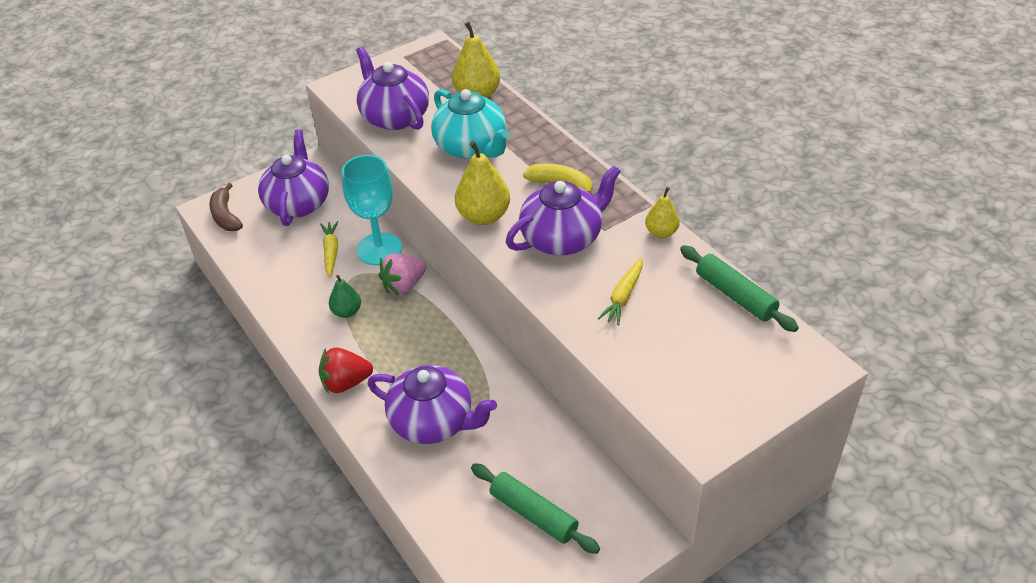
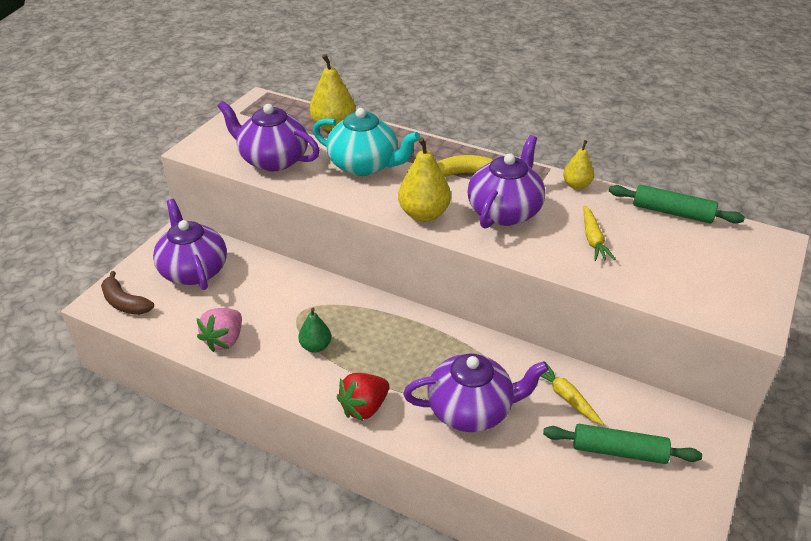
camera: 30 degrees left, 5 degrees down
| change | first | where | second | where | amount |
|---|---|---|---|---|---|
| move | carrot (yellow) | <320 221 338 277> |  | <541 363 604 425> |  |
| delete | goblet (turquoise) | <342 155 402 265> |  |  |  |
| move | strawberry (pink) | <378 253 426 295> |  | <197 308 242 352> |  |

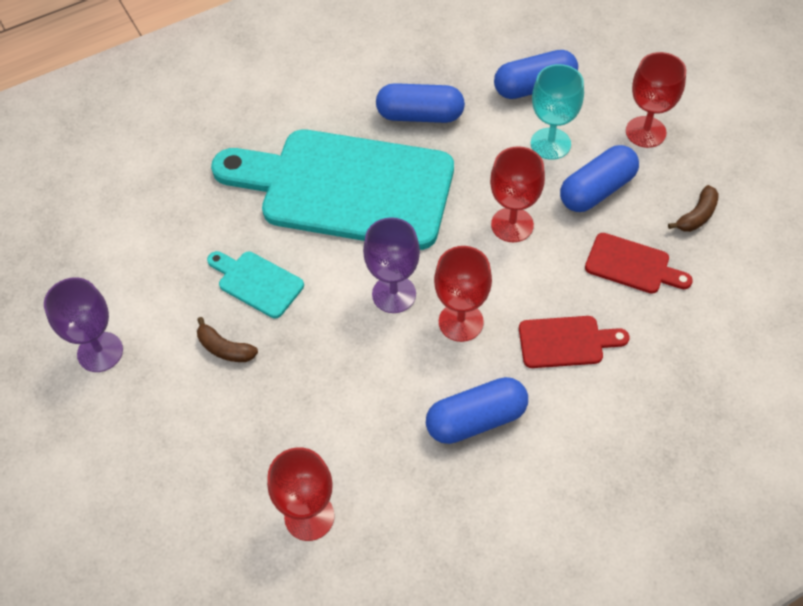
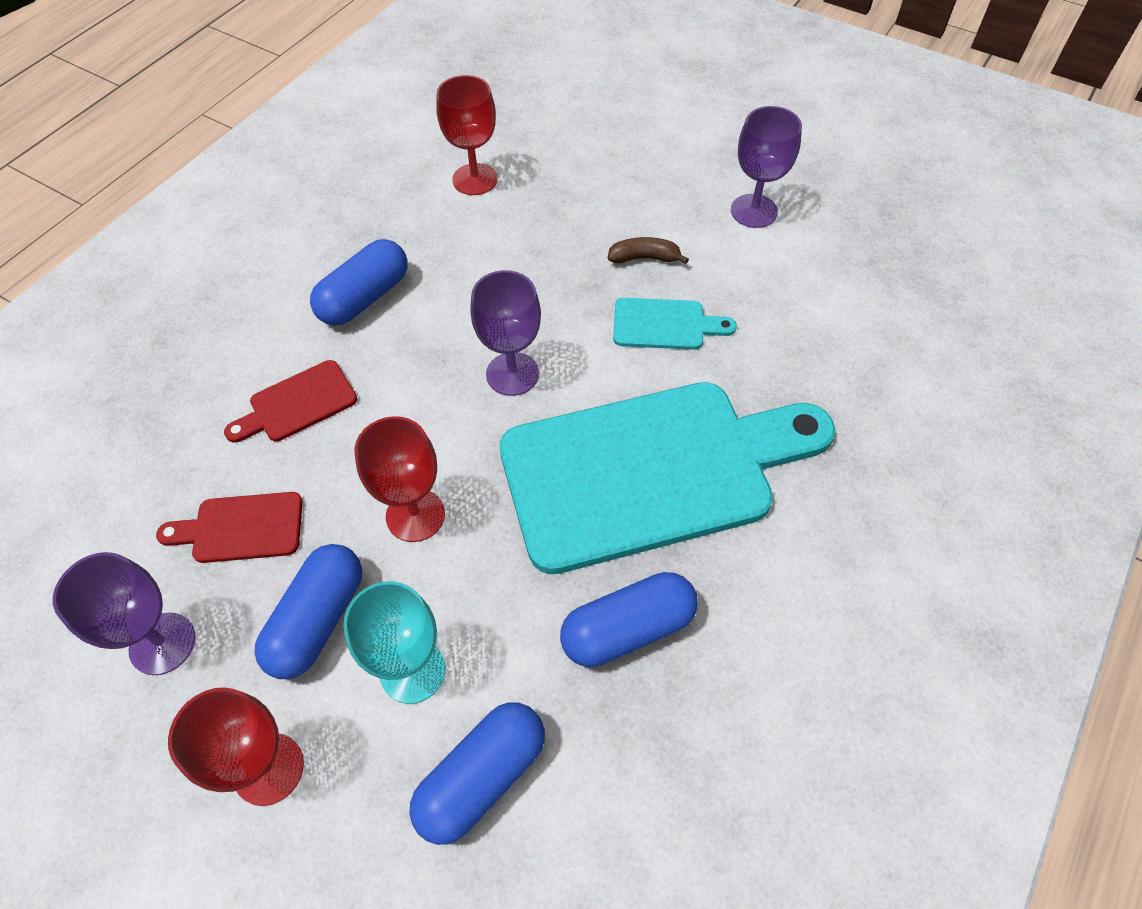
camera: 150 degrees right, 0 degrees up
| change | first | where | second | where | amount |
|---|---|---|---|---|---|
| delete | goblet (red) | <434 246 492 342> |  |  |  |
| replace | banana (brown) | <668 185 719 232> | goblet (purple) | <53 552 195 675> |  |

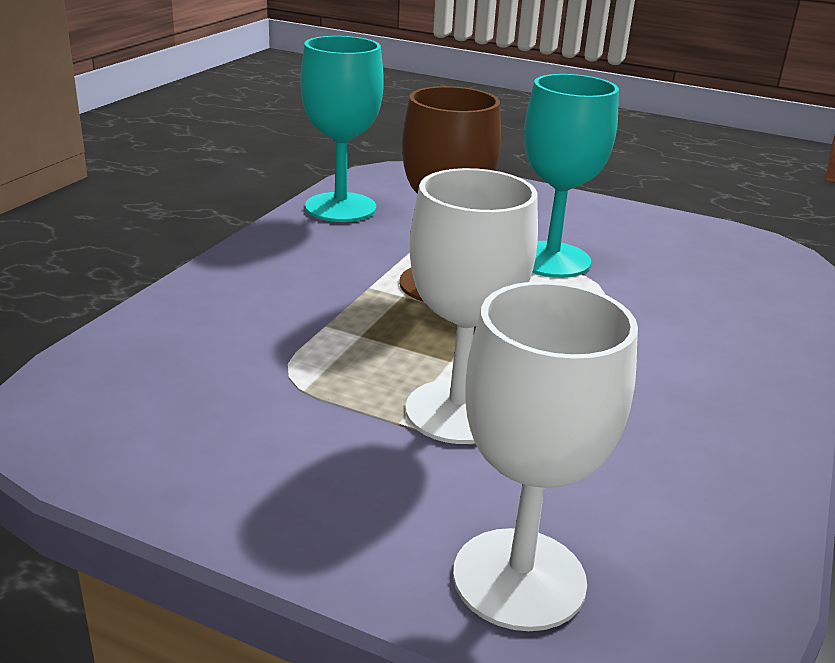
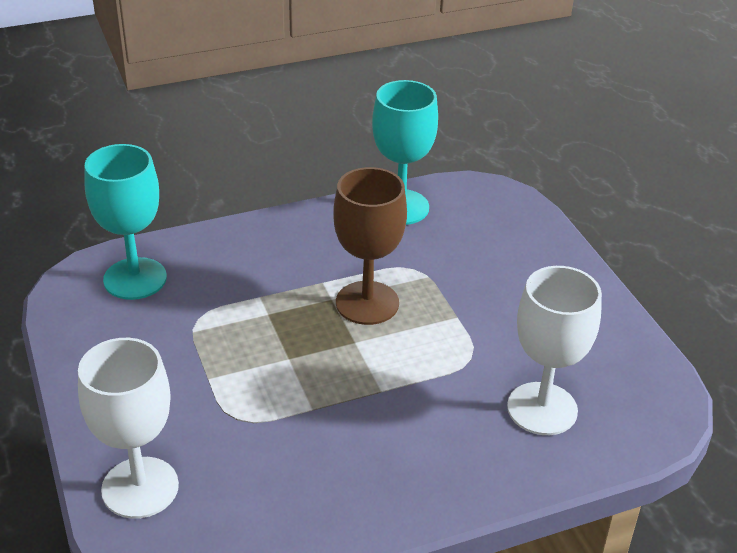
camera: 45 degrees right, 10 degrees up
| change | first | where | second | where | amount |
|---|---|---|---|---|---|
| move | goblet (white) | <405 168 538 444> |  | <507 266 602 435> |  |
| move | goblet (turquoise) | <524 74 619 278> |  | <84 144 167 300> |  |

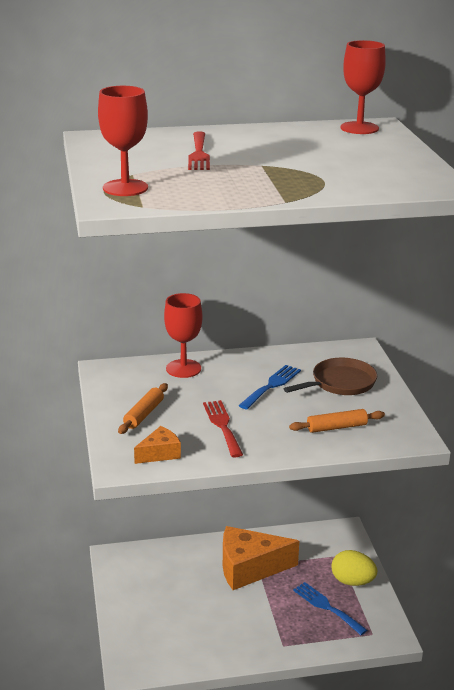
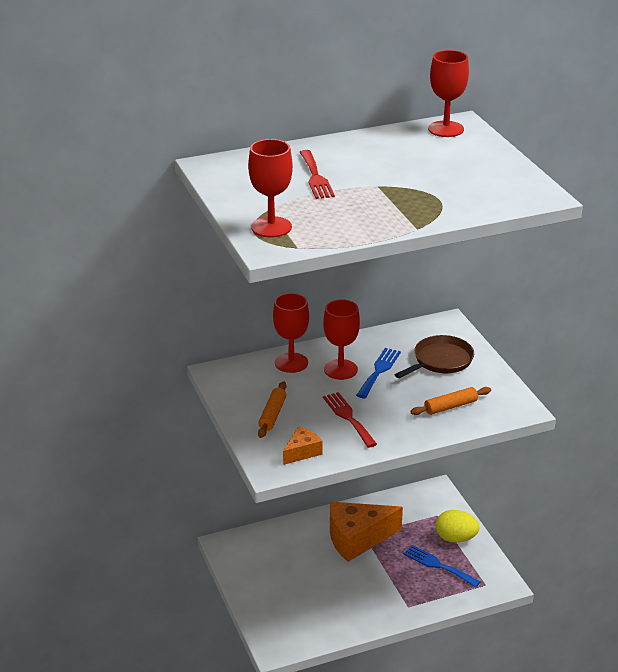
camera: 10 degrees left, 5 degrees up
| change | first | where | second | where | amount |
|---|---|---|---|---|---|
| insert |  |  | goblet (red) | <323 299 360 380> |  |

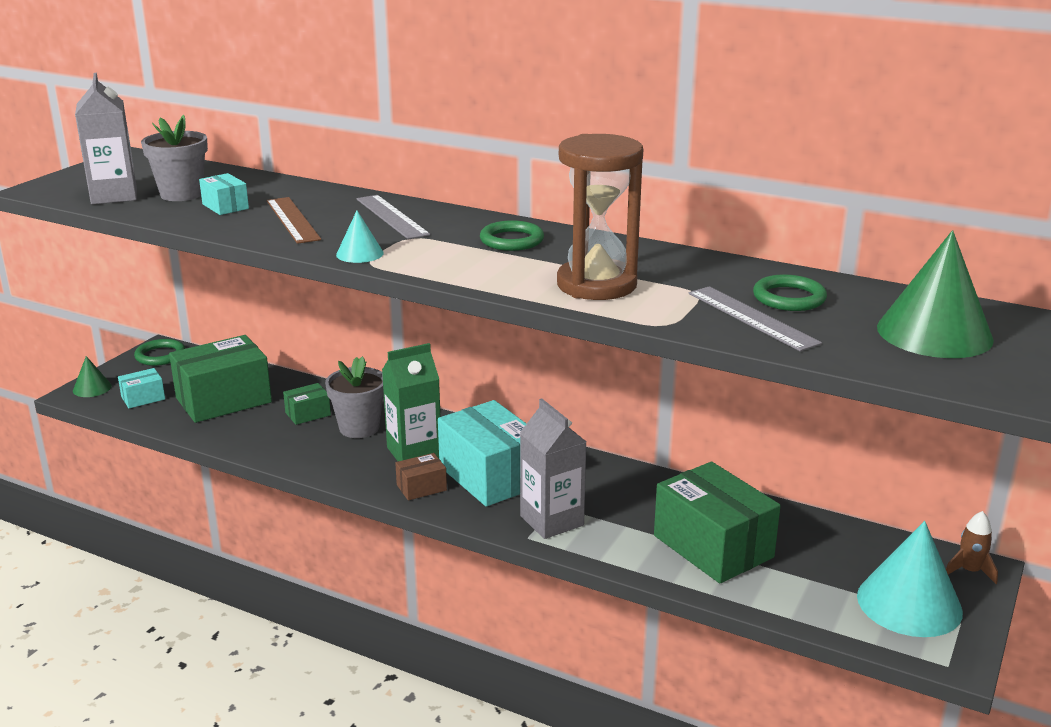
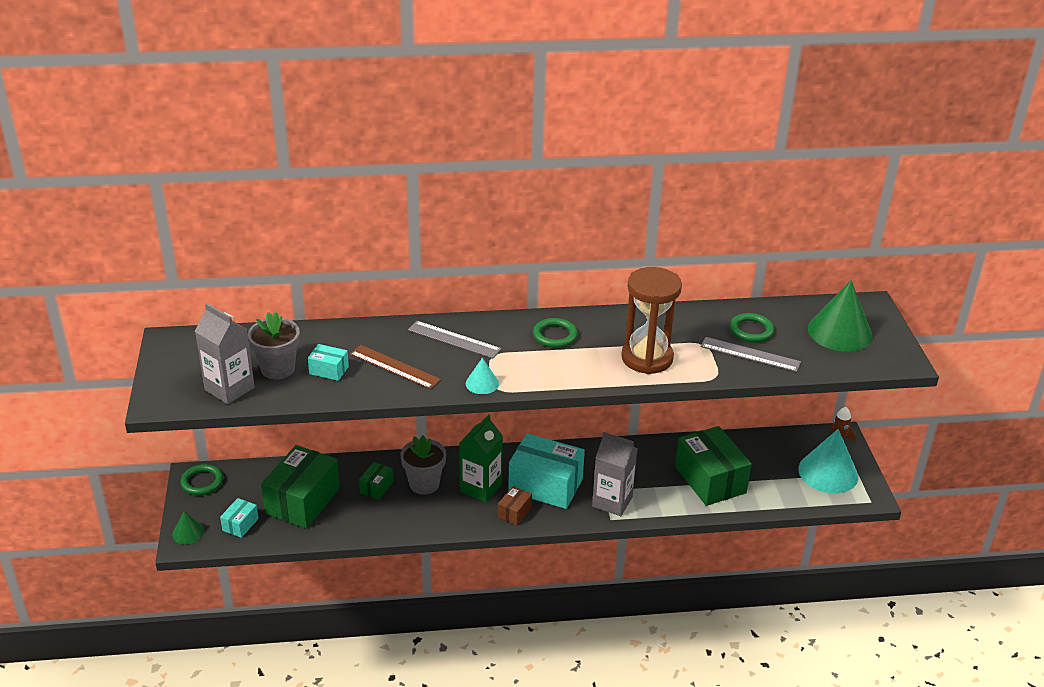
camera: 35 degrees left, 10 degrees up
| change | first | where | second | where | amount |
|---|---|---|---|---|---|
| rotate | box (green) | <654 462 781 583> |  | <675 426 752 506> | 45 degrees clockwise |

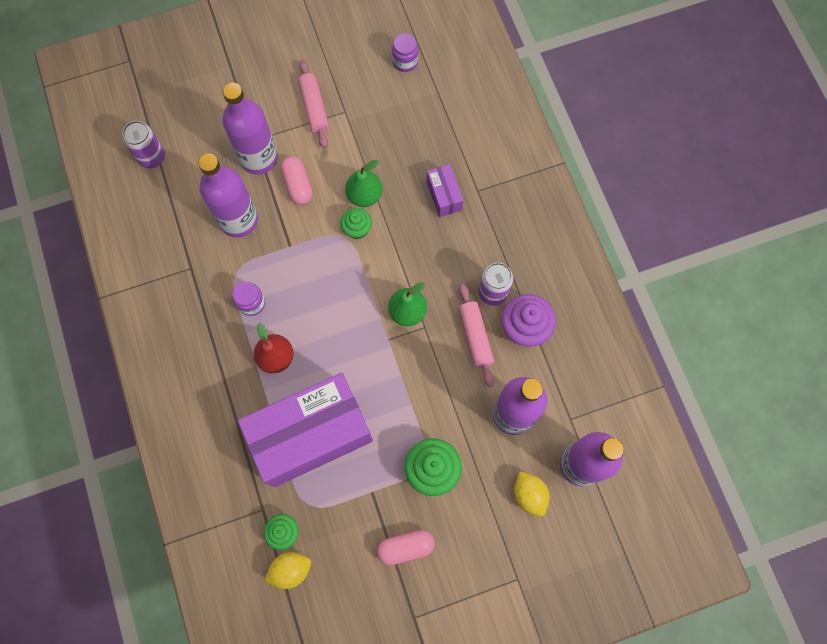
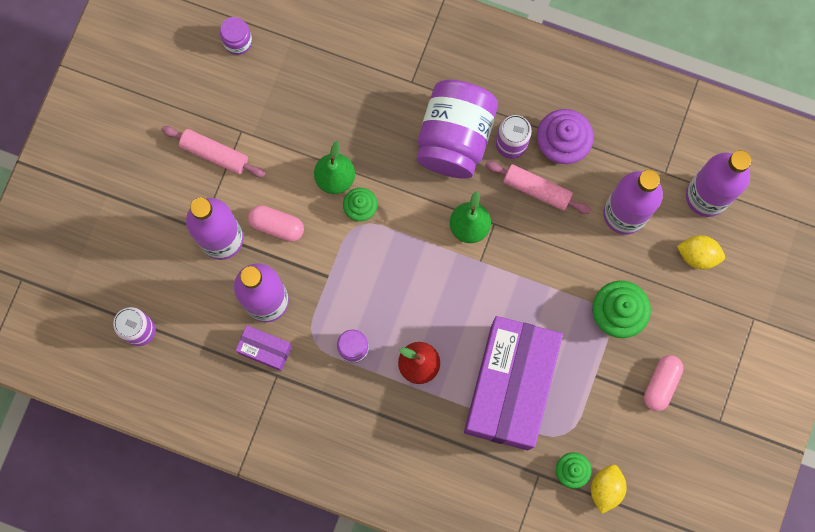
camera: 50 degrees left, 5 degrees up
| change | first | where | second | where | amount |
|---|---|---|---|---|---|
| move | box (purple) | <426 164 464 217> |  | <235 325 292 371> |  |
| insert |  |  | jar (purple) | <417 80 498 179> |  |

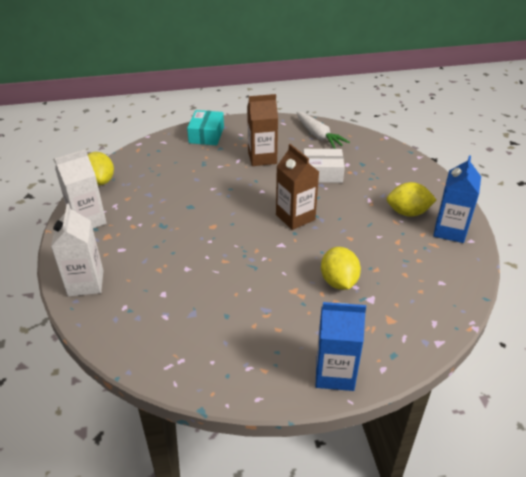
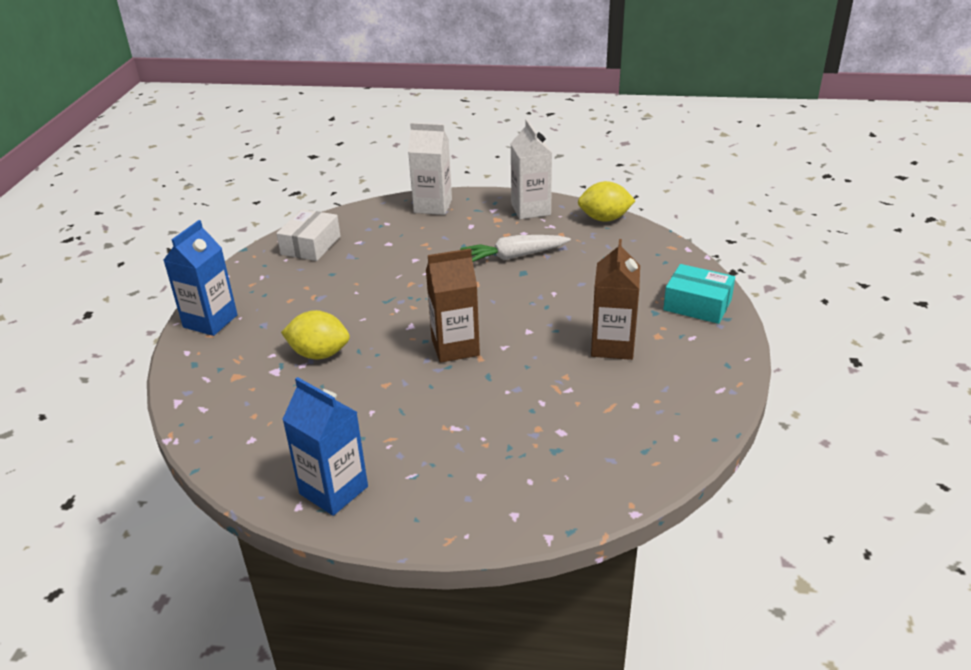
camera: 110 degrees right, 5 degrees down
| change | first | where | second | where | amount |
|---|---|---|---|---|---|
| move | carrot (white) | <296 112 350 149> |  | <460 235 571 262> |  |
| move | box (white) | <303 149 345 183> |  | <276 209 340 261> |  |
| delete | lemon (yellow) | <387 182 436 217> |  |  |  |

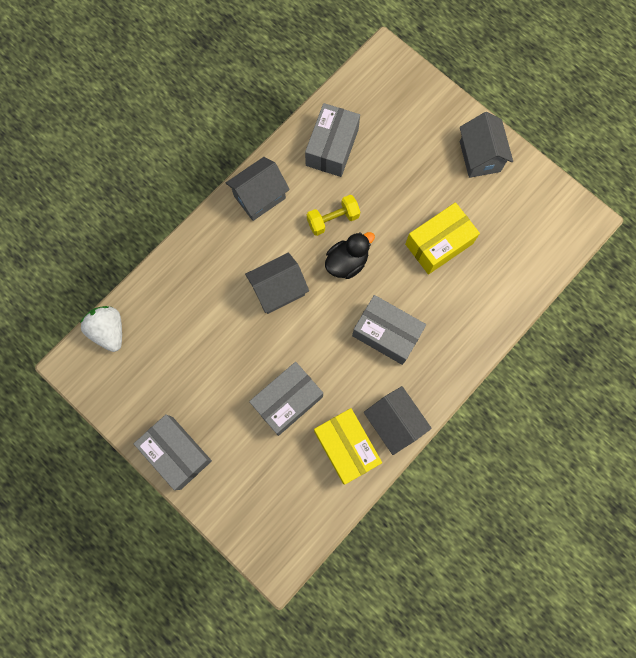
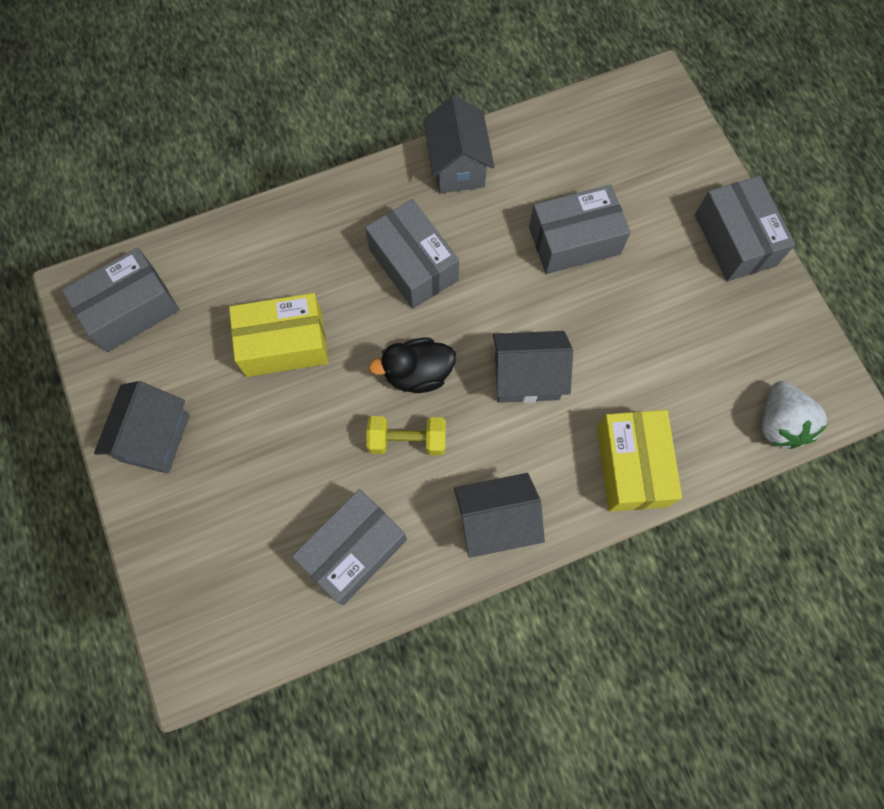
camera: 155 degrees left, 5 degrees down
| change | first | where | second | where | amount |
|---|---|---|---|---|---|
| move | box (yellow) | <314 408 382 484> |  | <597 410 682 512> |  |
| insert |  |  | box (grey) | <62 248 180 352> |  |

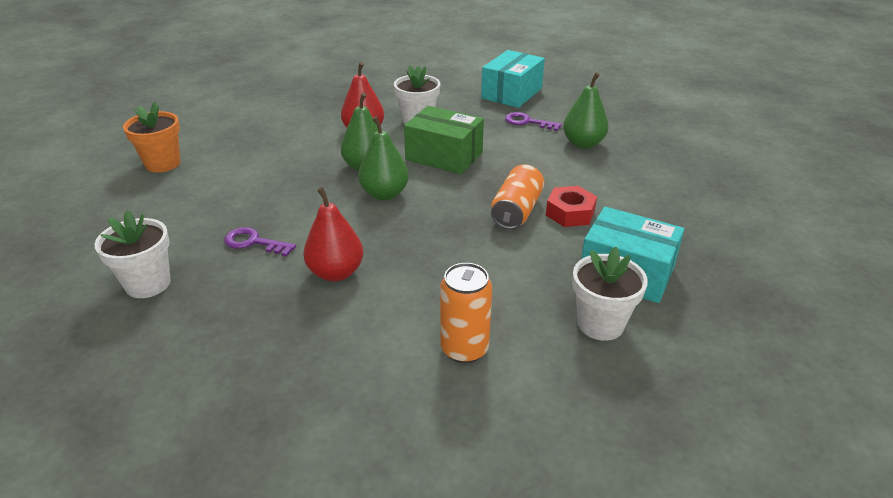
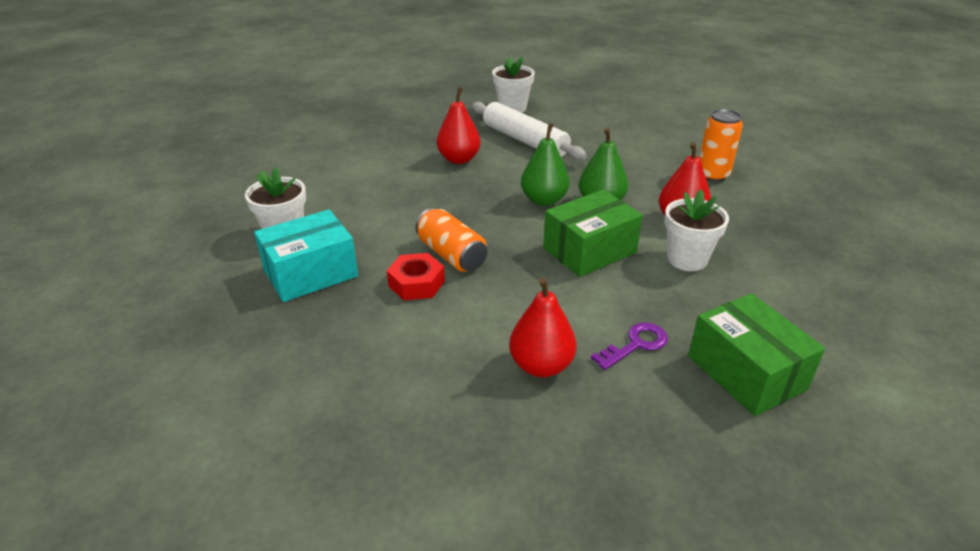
camera: 120 degrees right, 0 degrees up
| change | first | where | second | where | amount |
|---|---|---|---|---|---|
| delete | flower pot (orange) | <123 102 180 173> |  |  |  |
| replace | key (purple) | <224 227 296 257> | rolling pin (white) | <472 102 587 160> |  |
| move | can (orange) | <440 263 492 363> |  | <699 109 743 182> |  |
| recolor | box (turquoise) | <481 50 545 108> | box (green) | <688 293 825 416> |  |
| recolor | pear (green) | <563 72 609 149> | pear (red) | <509 277 577 377> |  |

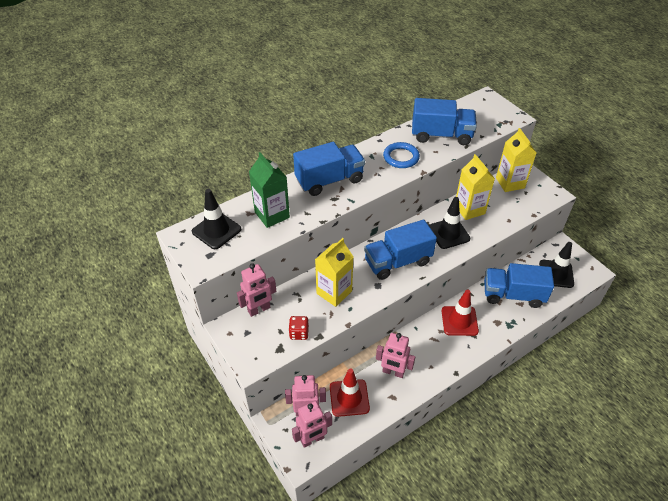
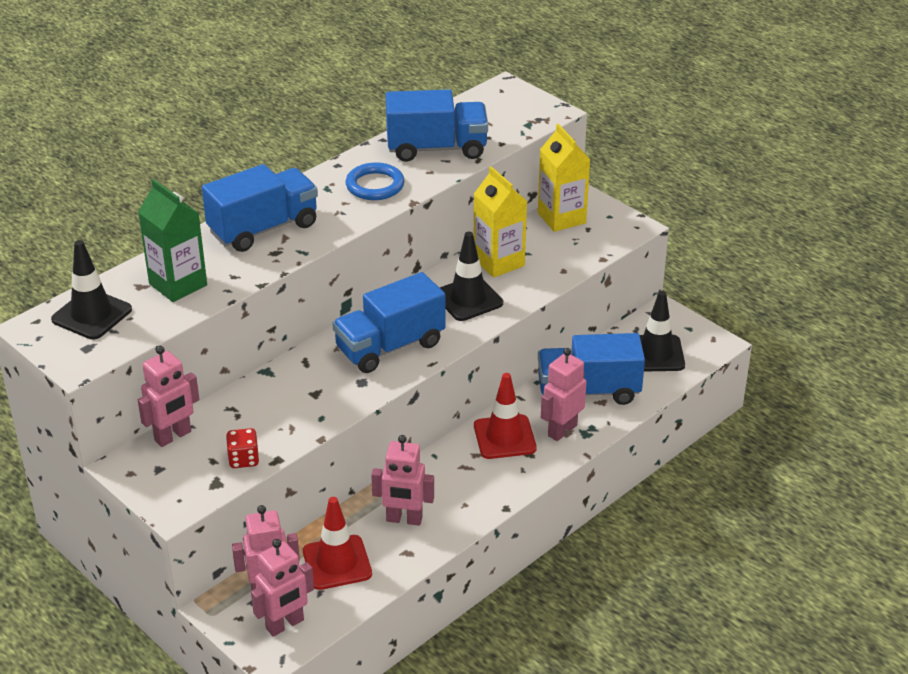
camera: 10 degrees left, 10 degrees down
| change | first | where | second | where | amount |
|---|---|---|---|---|---|
| delete | carton (yellow) | <315 238 353 307> |  |  |  |
| insert |  |  | robot (pink) | <541 348 587 441> |  |

